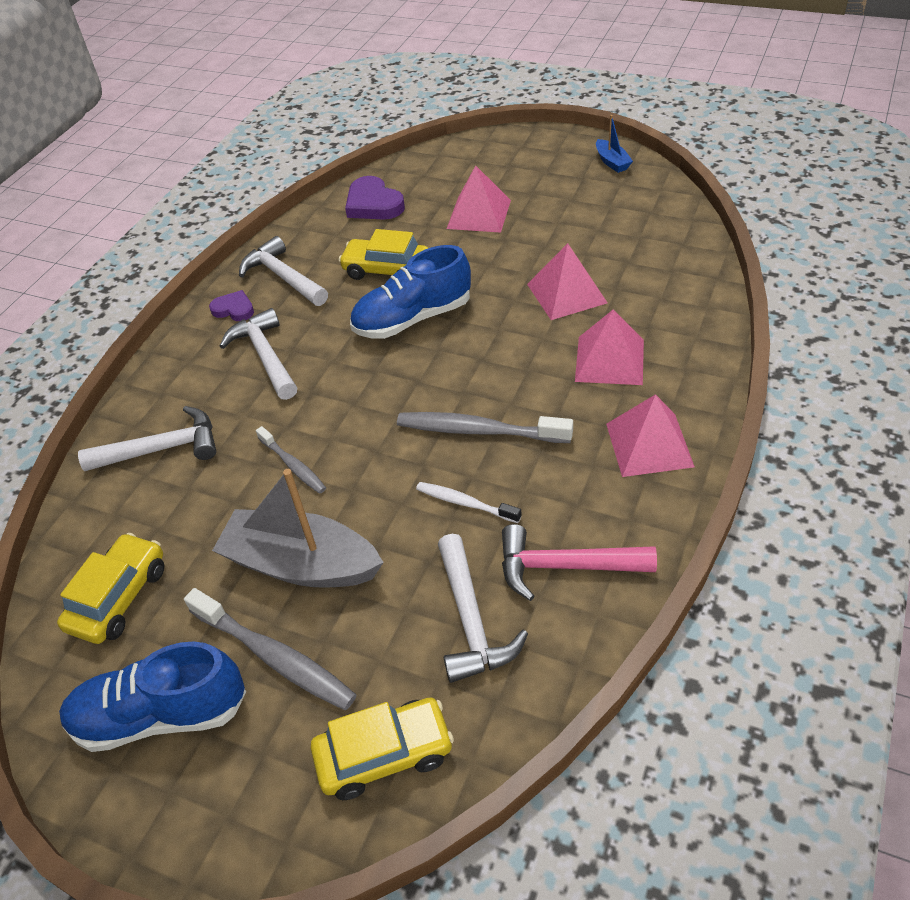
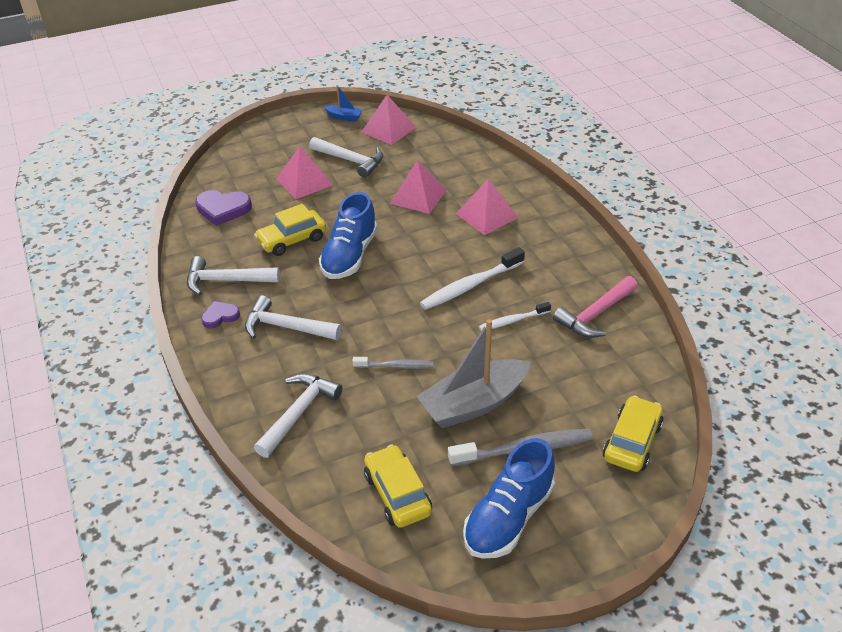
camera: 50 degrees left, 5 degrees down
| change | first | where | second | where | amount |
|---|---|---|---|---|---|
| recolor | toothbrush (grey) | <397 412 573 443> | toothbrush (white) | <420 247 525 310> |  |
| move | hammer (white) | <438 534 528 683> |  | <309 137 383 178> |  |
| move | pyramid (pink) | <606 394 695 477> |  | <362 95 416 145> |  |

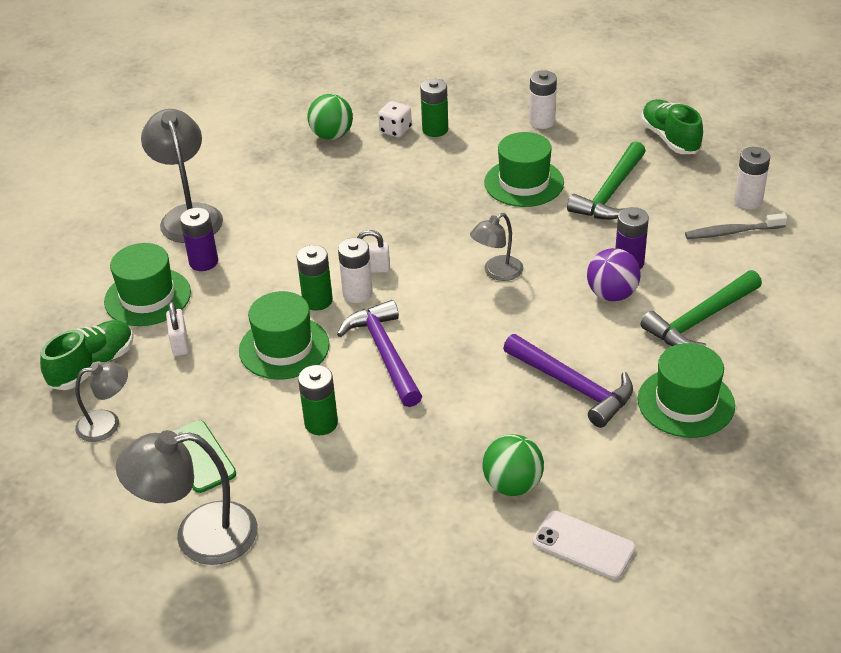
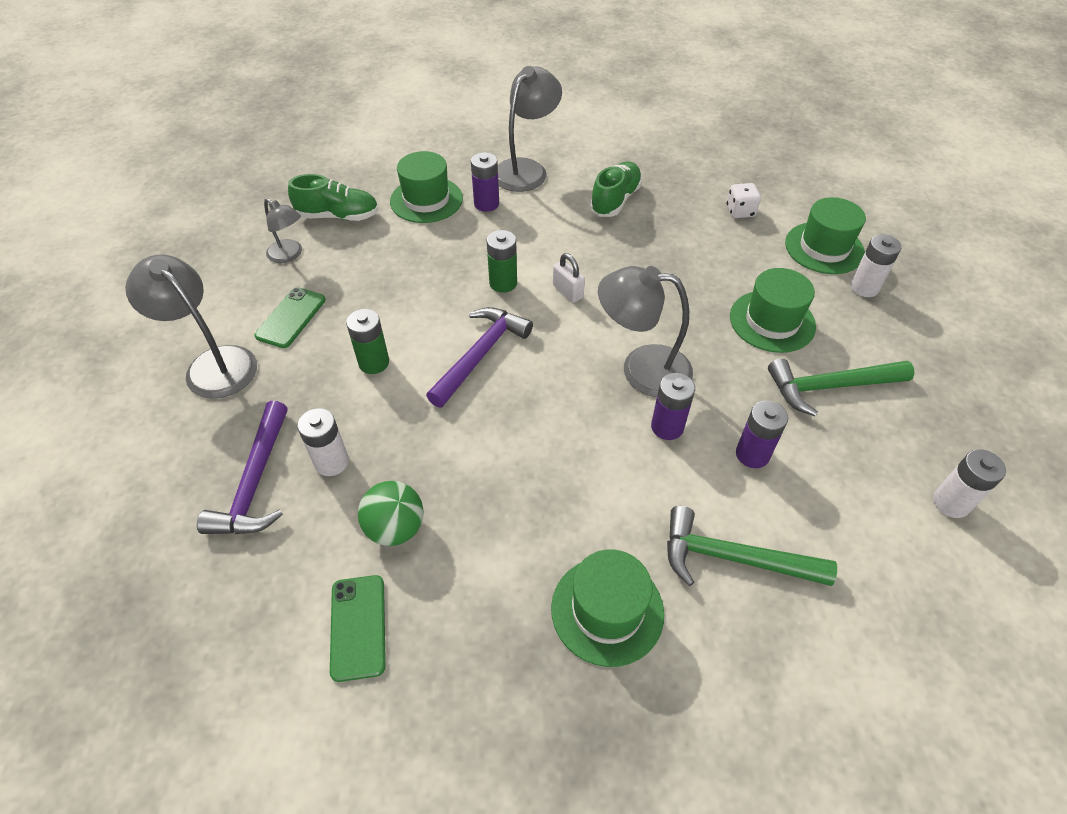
camera: 50 degrees right, 10 degrees up
| change | first | where | second | where | amount |
|---|---|---|---|---|---|
| delete | padlock (white) | <166 302 189 356> |  |  |  |
| move | hat (green) | <239 291 329 379> |  | <785 197 866 274> |  |
| delete | ball (green) | <307 94 353 140> |  |  |  |
| move | battery (white) | <338 238 373 303> |  | <297 408 349 476> |  |
| delete | battery (green) | <420 78 448 137> |  |  |  |
| resize | lamp (grey) | <470 213 523 281> |  | <598 266 693 397> | x1.70 |
| move | hammer (purple) | <503 334 633 428> |  | <197 401 288 534> |  |
| recolor | phone (white) | <533 511 635 579> | phone (green) | <330 575 386 682> |  |
| delete | ball (purple) | <587 248 641 301> |  |  |  |
| move | shoe (green) | <641 99 703 154> |  | <590 162 643 217> |  |
| delete | toothbrush (grey) | <685 213 787 239> |  |  |  |
| insert |  |  | battery (purple) | <651 373 695 440> |  |

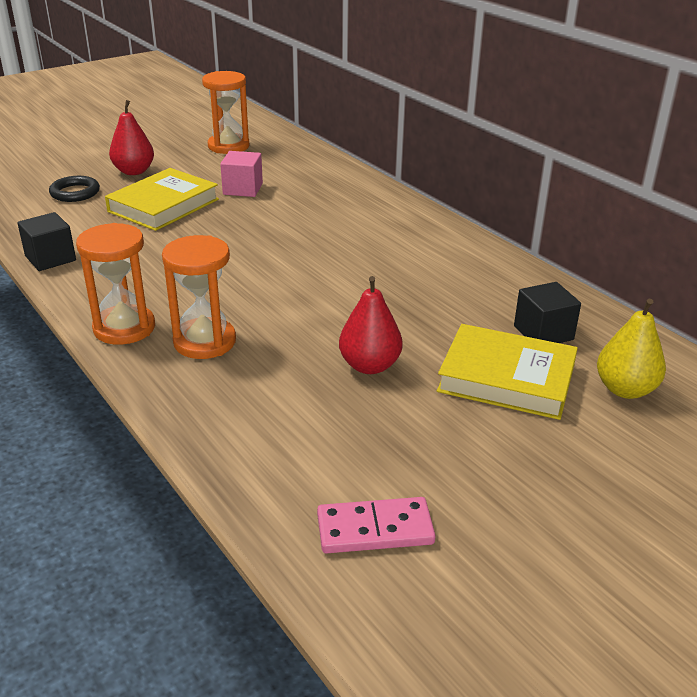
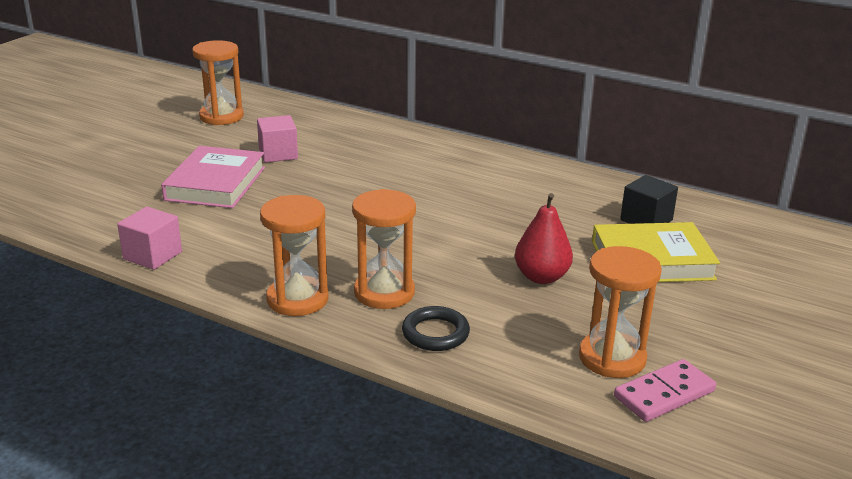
camera: 25 degrees left, 5 degrees down
| change | first | where | second | where | amount |
|---|---|---|---|---|---|
| recolor | cube (black) | <17 212 76 271> | cube (pink) | <117 207 182 270> |  |
| move | ring (black) | <49 176 100 202> |  | <402 306 470 351> |  |
| recolor | book (yellow) | <105 168 219 231> | book (pink) | <161 146 265 208> |  |
| delete | pear (red) | <109 100 154 175> |  |  |  |
| delete | pear (yellow) | <597 298 666 399> |  |  |  |
| insert |  |  | hourglass (orange) | <579 246 662 378> |  |

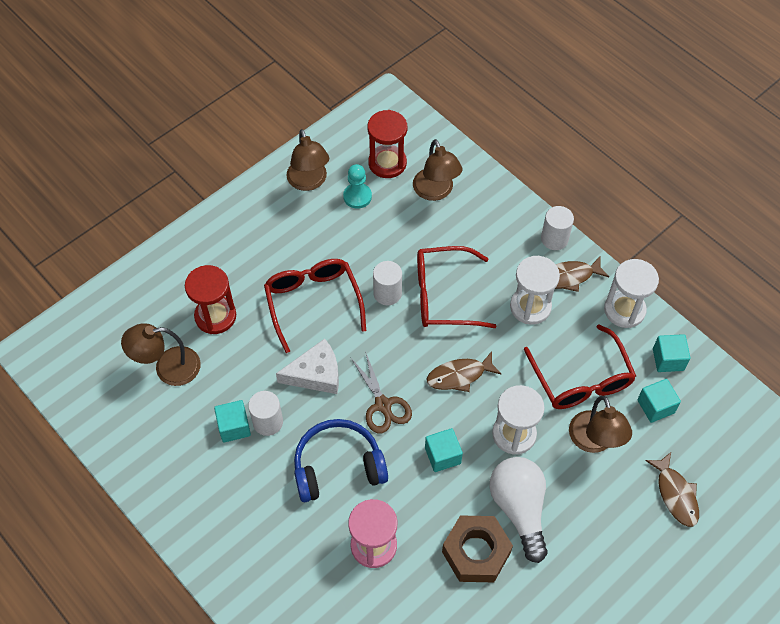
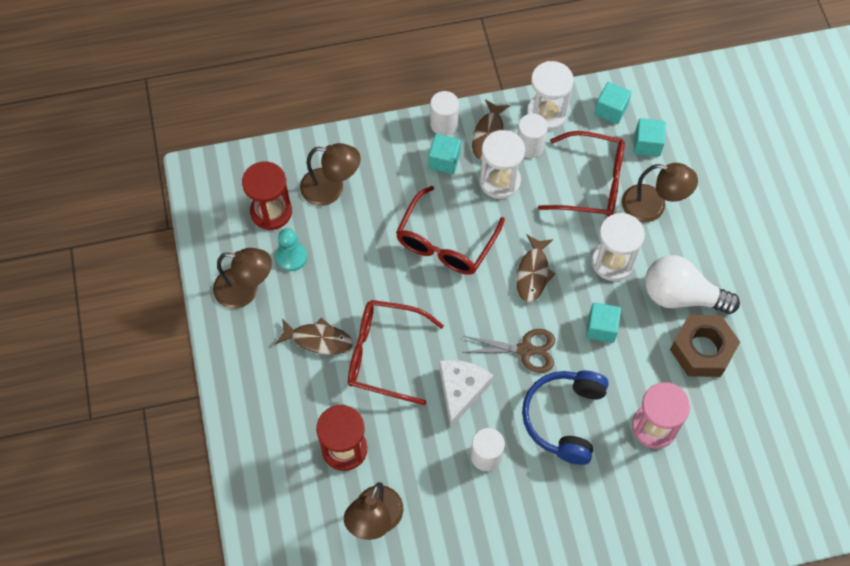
camera: 60 degrees left, 5 degrees up
| change | first | where | second | where | amount |
|---|---|---|---|---|---|
| move | cube (turquoise) | <214 400 251 443> |  | <428 134 461 174> |  |
| move | cylinder (white) | <373 261 402 305> |  | <517 113 548 158> |  |
| move | fish (brown) | <645 452 699 527> |  | <275 318 353 355> |  |

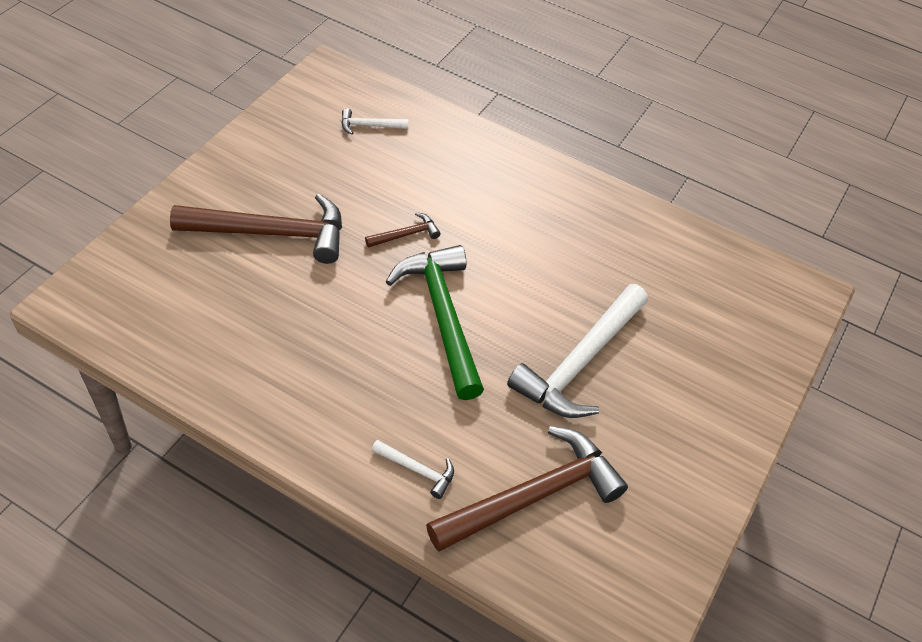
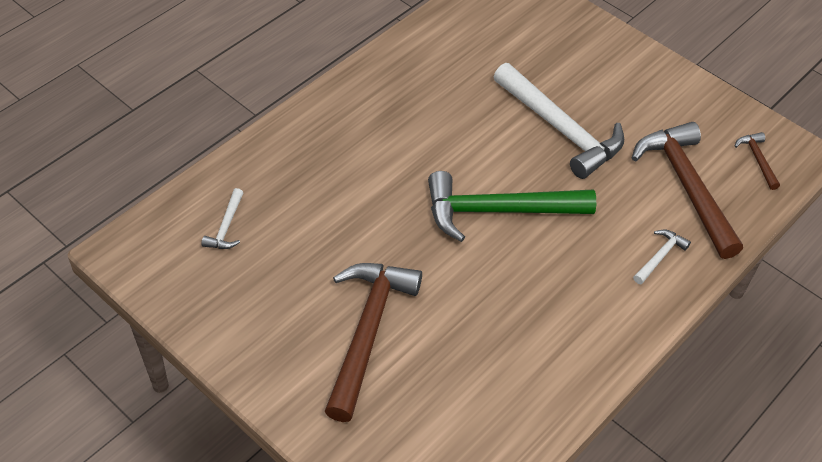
camera: 75 degrees left, 0 degrees up
| change | first | where | second | where | amount |
|---|---|---|---|---|---|
| move | hammer (brown) | <365 212 441 248> |  | <735 132 780 190> |  |

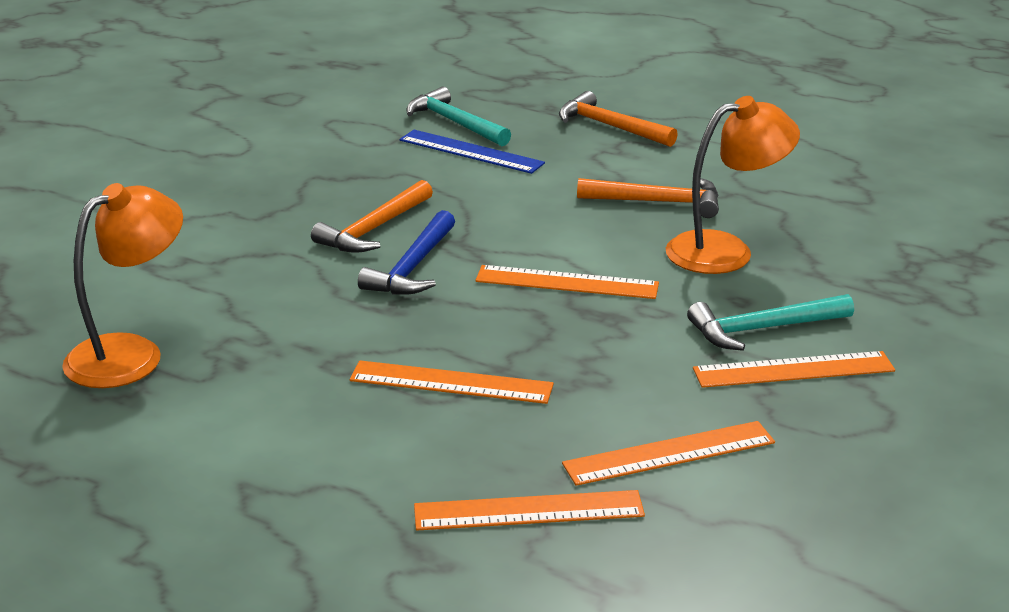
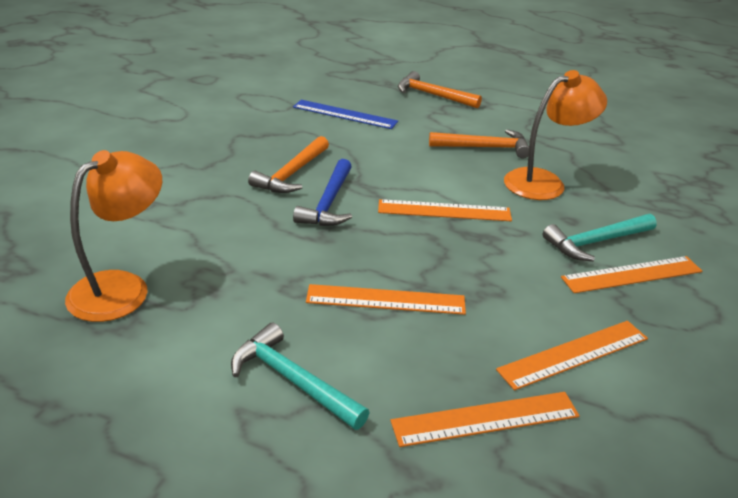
camera: 10 degrees left, 5 degrees up
| change | first | where | second | where | amount |
|---|---|---|---|---|---|
| move | hammer (turquoise) | <406 87 511 146> |  | <231 322 370 430> |  |

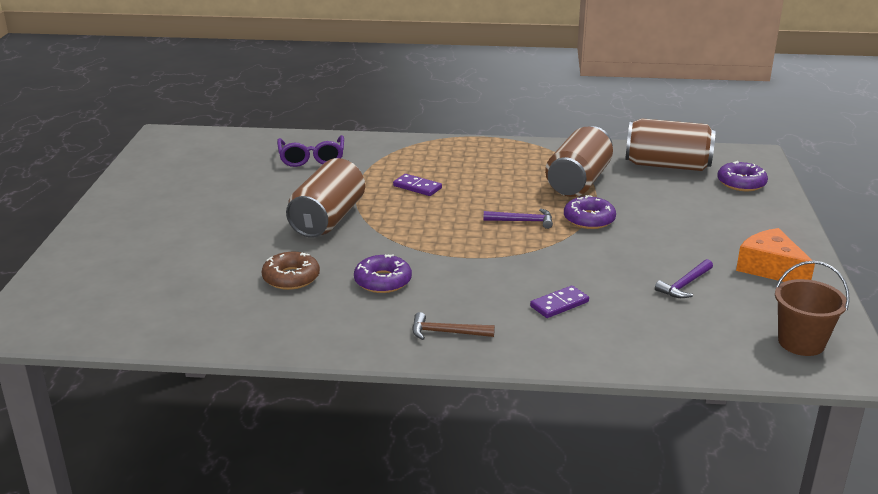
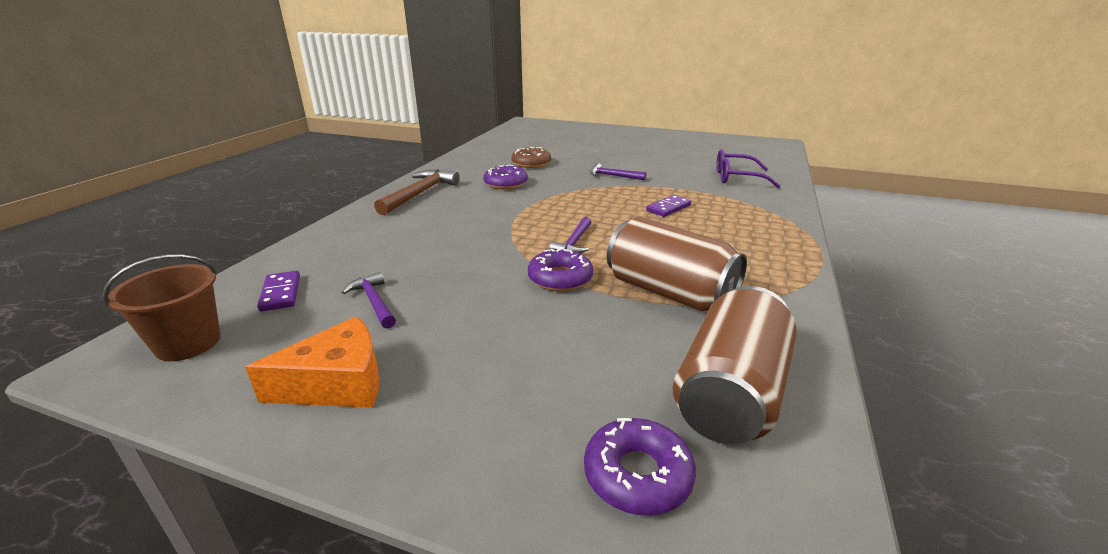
camera: 105 degrees right, 0 degrees up
| change | first | where | second | where | amount |
|---|---|---|---|---|---|
| replace | can (brown) | <286 158 365 238> | hammer (purple) | <590 163 646 180> |  |
| resize | hammer (brown) | <412 312 495 340> |  | <374 169 460 215> | x1.68 |
| move | domino (purple) | <530 285 589 318> |  | <257 270 300 311> |  |

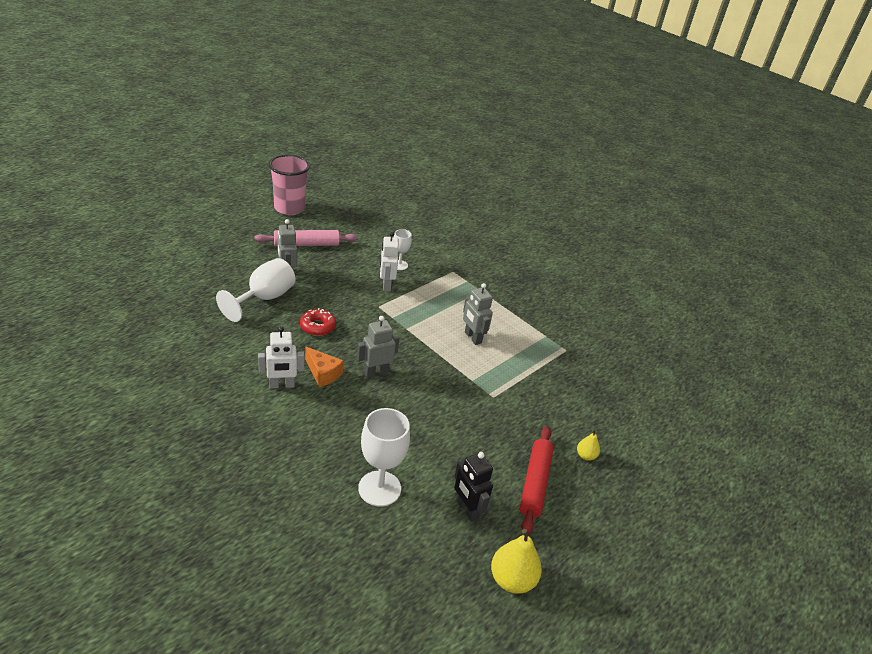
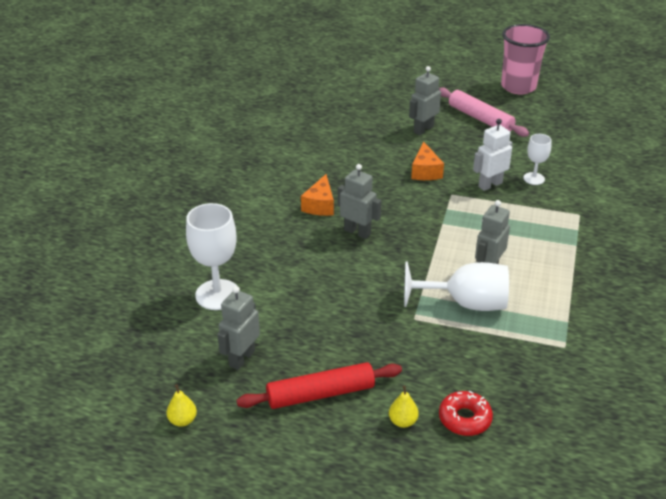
camera: 65 degrees right, 0 degrees up
| change | first | where | second | where | amount |
|---|---|---|---|---|---|
| move | goblet (white) | <216 258 296 322> |  | <404 262 509 311> |  |
| delete | robot (white) | <258 326 304 389> |  |  |  |
| move | donut (red) | <300 308 336 336> |  | <439 390 493 436> |  |
| recolor | robot (black) | <454 452 493 522> | robot (grey) | <217 286 260 370> |  |
| resize | pear (yellow) | <491 529 542 594> |  | <166 384 197 427> | x0.54 |
| insert |  |  | cheese (orange) | <411 141 444 180> |  |

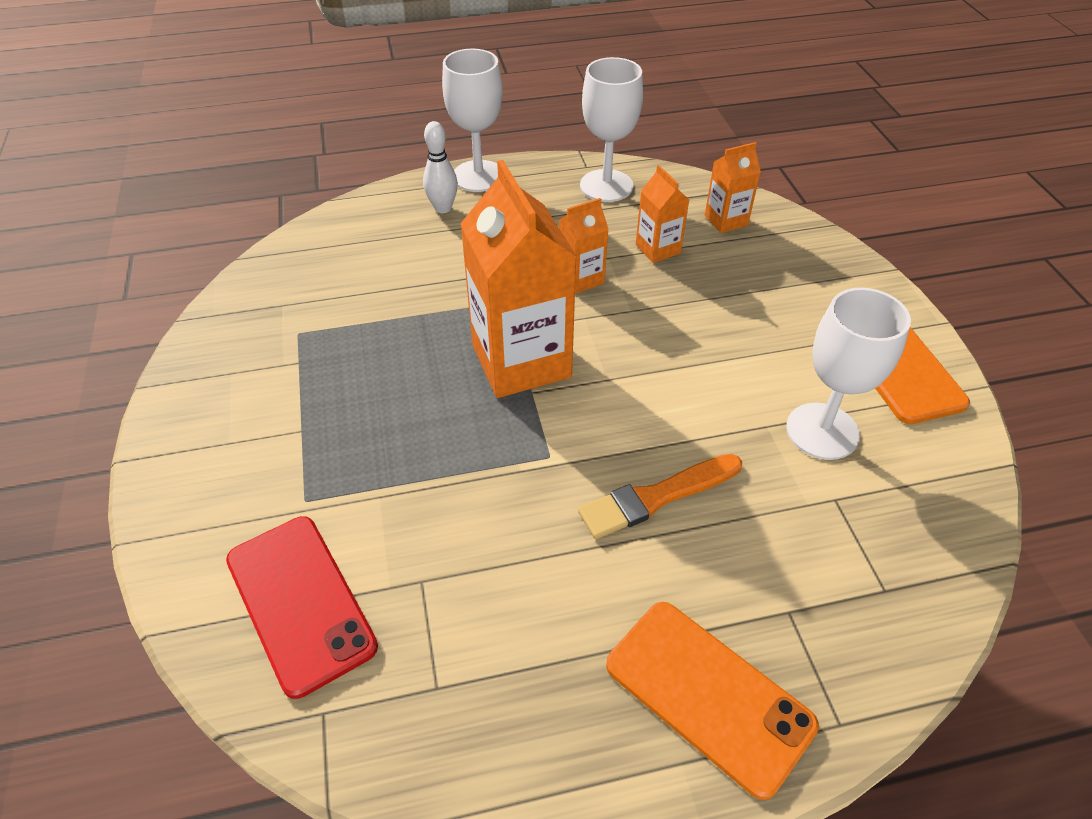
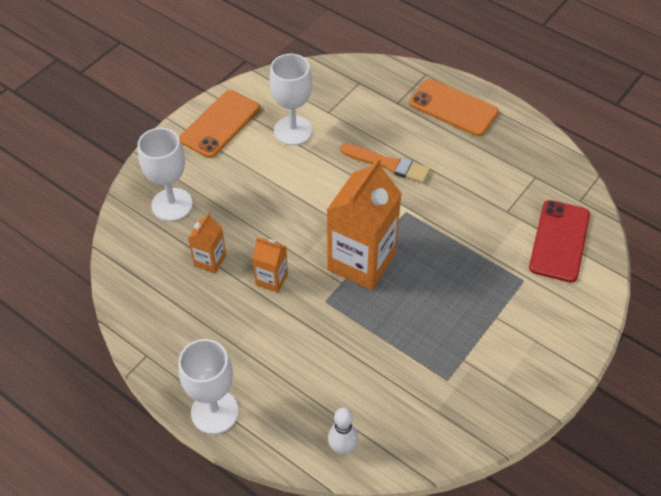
camera: 130 degrees left, 5 degrees up
| change | first | where | second | where | amount |
|---|---|---|---|---|---|
| move | bowling pin (white) | <423 121 458 213> |  | <328 407 358 455> |  |
| move | goblet (white) | <580 57 643 202> |  | <138 128 193 221> |  |
| rotate | phone (orange) | <606 602 819 800> |  | <409 79 499 136> | 60 degrees counterclockwise |
| delete | carton (orange) | <705 142 761 233> |  |  |  |

